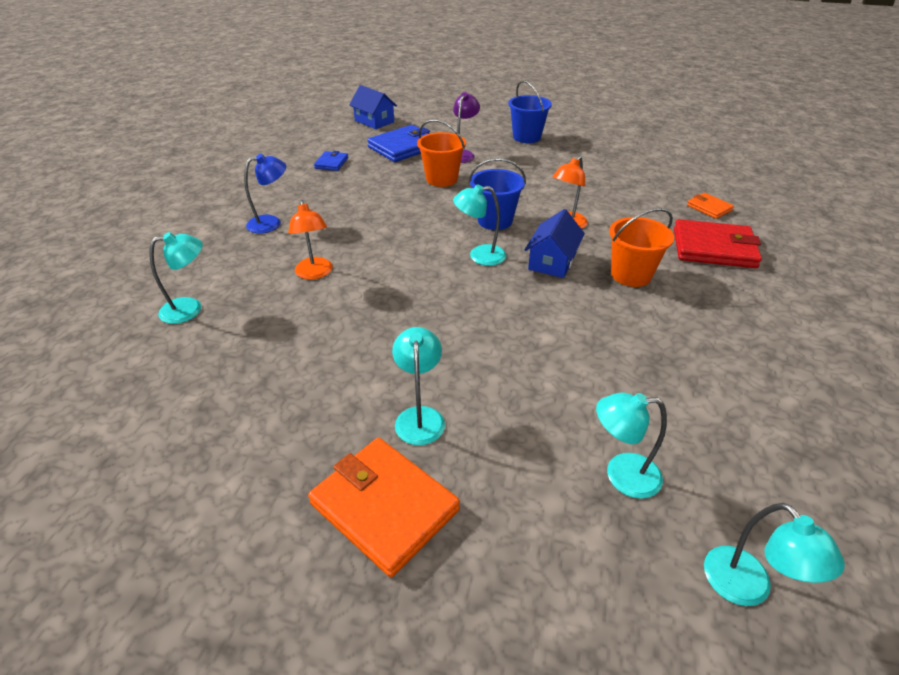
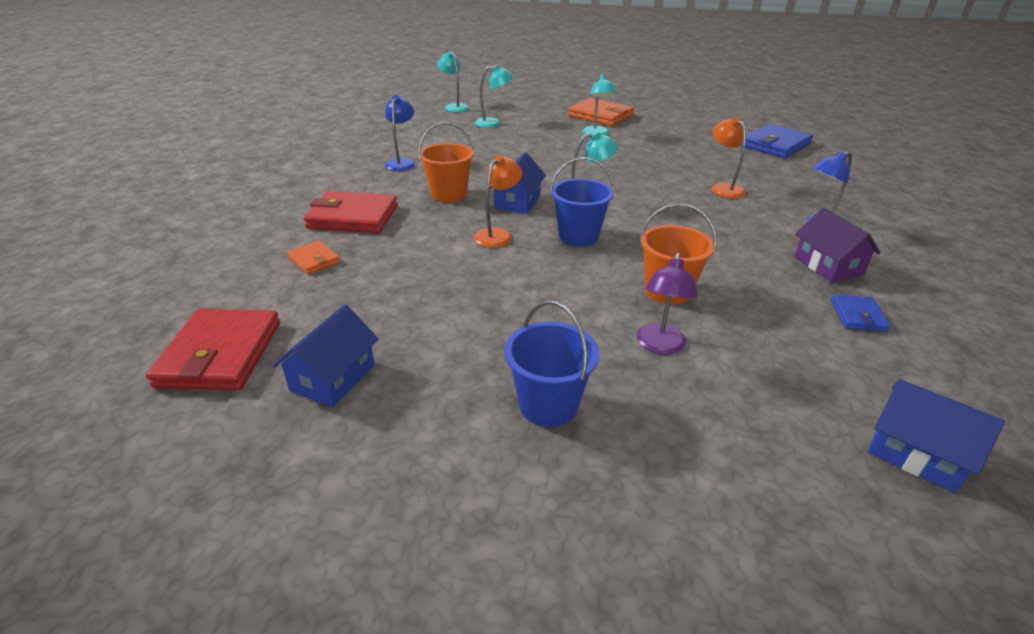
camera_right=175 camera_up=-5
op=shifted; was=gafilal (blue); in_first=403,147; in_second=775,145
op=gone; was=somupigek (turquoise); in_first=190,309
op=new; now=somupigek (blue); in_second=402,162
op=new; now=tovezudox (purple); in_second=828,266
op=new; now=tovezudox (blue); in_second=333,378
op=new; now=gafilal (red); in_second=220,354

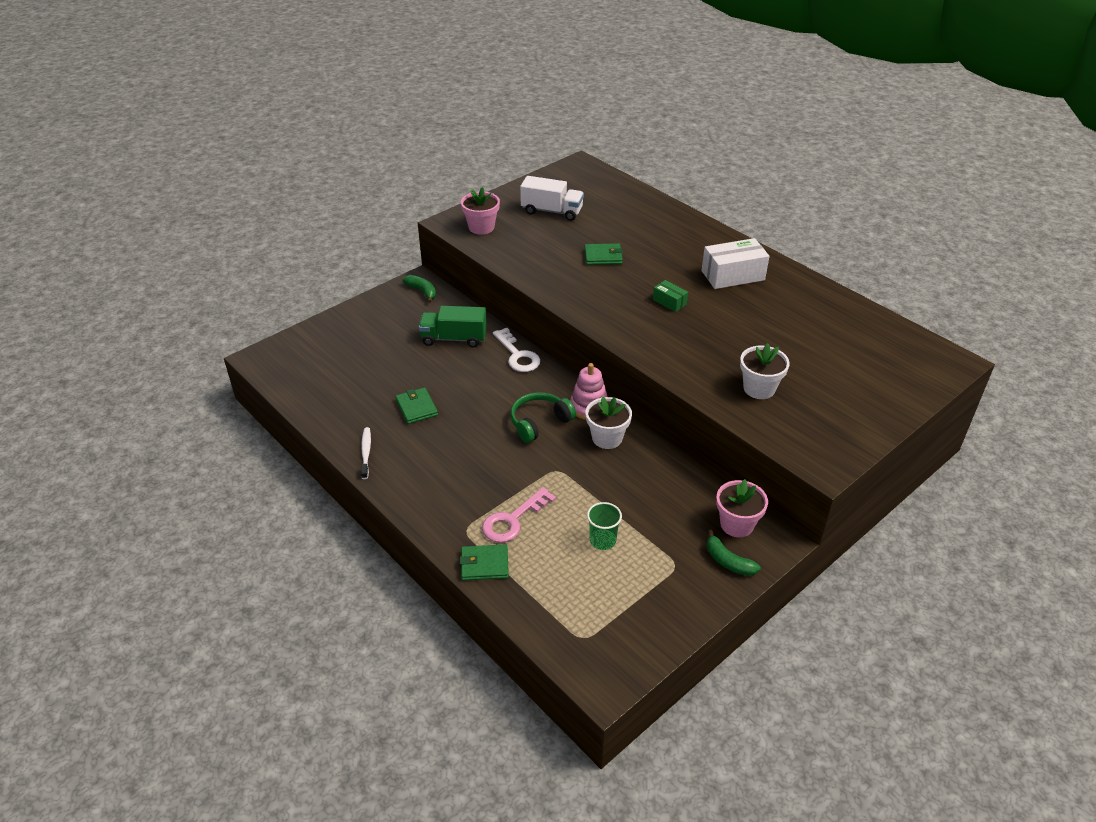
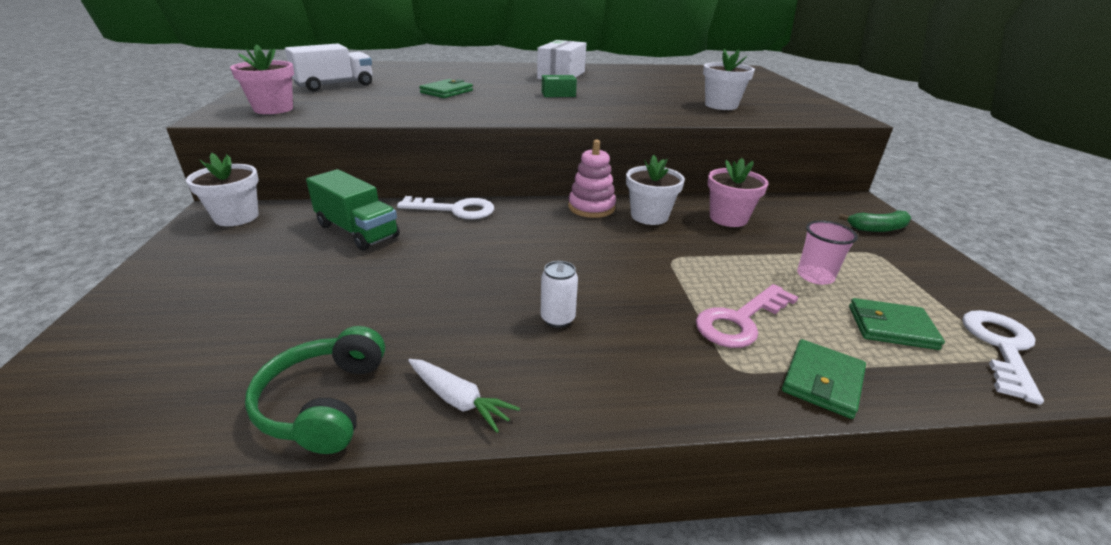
camera_right=-55 camera_up=-10
op=swapped; was=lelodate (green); now=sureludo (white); in_first=422,291; in_second=236,217
op=rotated; was=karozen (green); in_first=454,338; in_second=357,231; clockwise=-90
op=shifted; was=gafilal (green); in_first=416,408; in_second=891,327
op=shifted; was=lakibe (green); in_first=539,422; in_second=324,403
op=swapped; was=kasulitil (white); now=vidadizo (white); in_first=366,452; in_second=458,400
op=shifted; was=sureludo (pink); in_first=737,524; in_second=728,218
op=rotated; was=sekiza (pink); in_first=513,520; in_second=740,320; clockwise=60
op=repainted; was=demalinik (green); now=demalinik (pink); in_first=602,540; in_second=815,276
op=new; now=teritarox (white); in_second=557,319
op=new; now=sekiza (white); in_second=1001,347

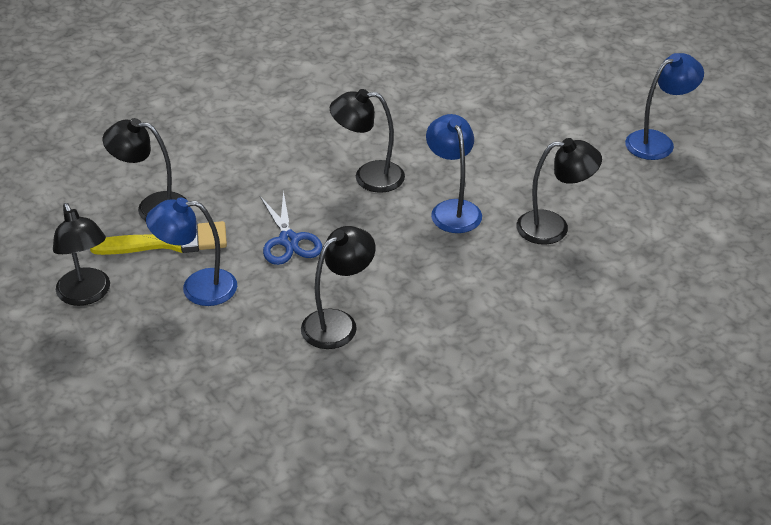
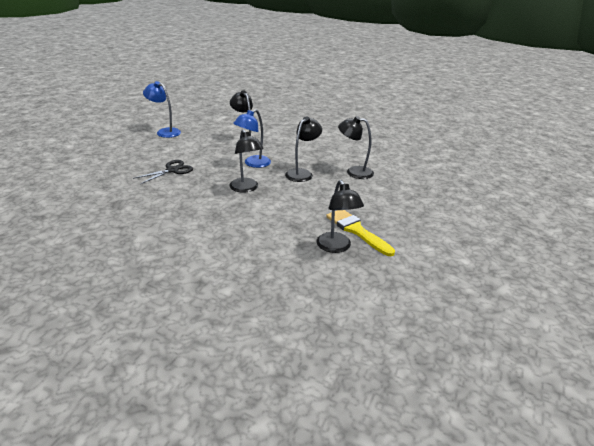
camera_right=-120 camera_up=-10
op=gone; was=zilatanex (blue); in_first=289,240
op=gone; was=somupigek (blue); in_first=197,287
op=shifted; was=somupigek (black); in_first=87,295; in_second=302,173
op=new; now=zilatanex (black); in_second=172,170

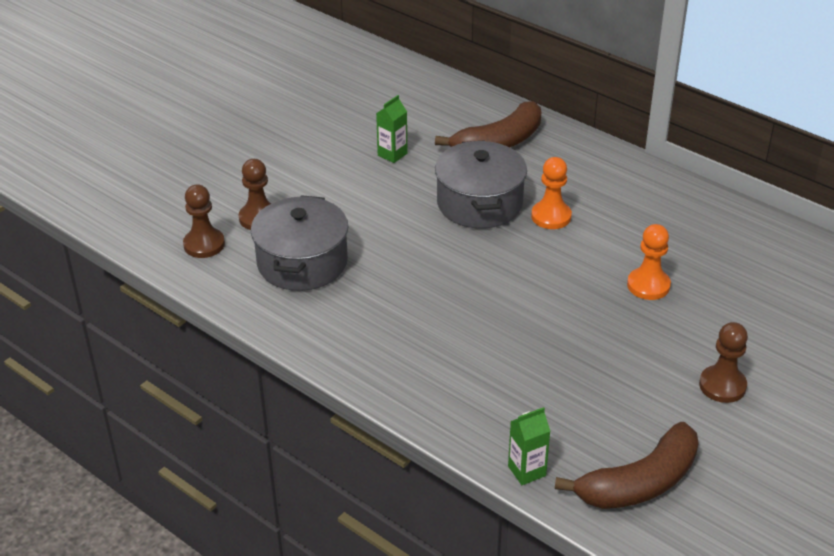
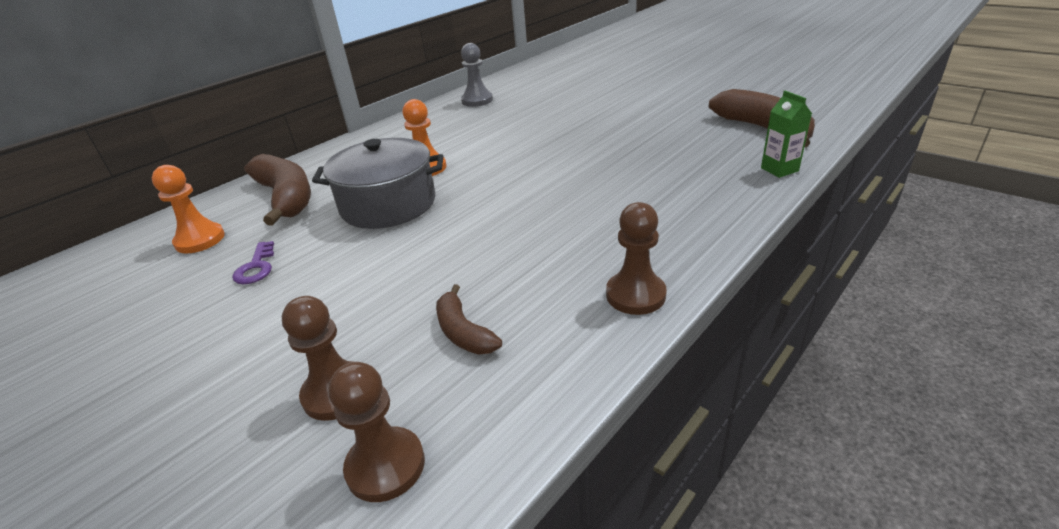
camera_right=-85 camera_up=-5
op=swapped; was=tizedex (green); now=sekiza (purple); in_first=392,154; in_second=256,267
op=swapped; was=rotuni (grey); now=lelodate (brown); in_first=302,262; in_second=463,332
op=shifted; was=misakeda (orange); in_first=648,285; in_second=200,240
op=shifted; was=misakeda (brown); in_first=722,385; in_second=635,295
op=new; now=misakeda (grey); in_second=477,100

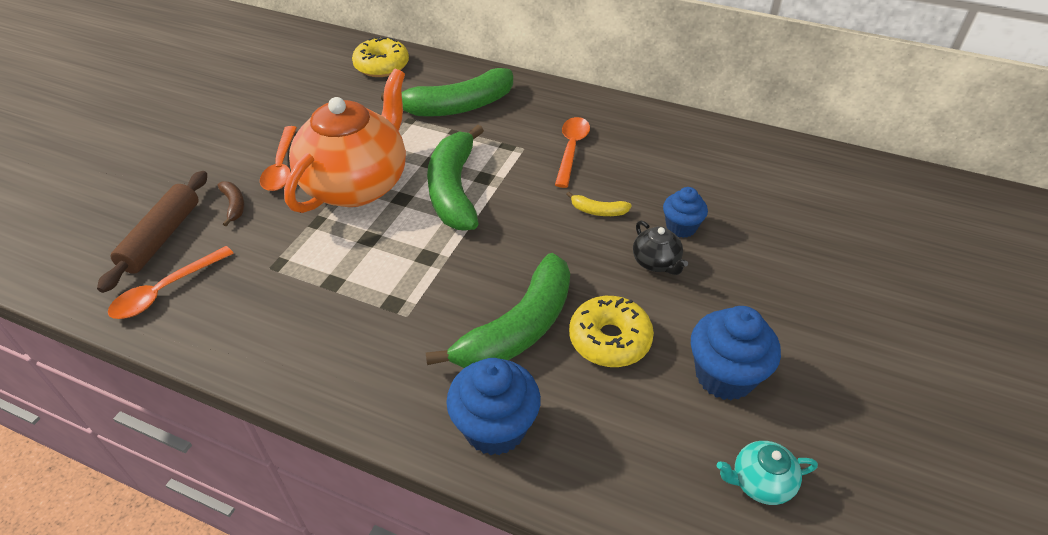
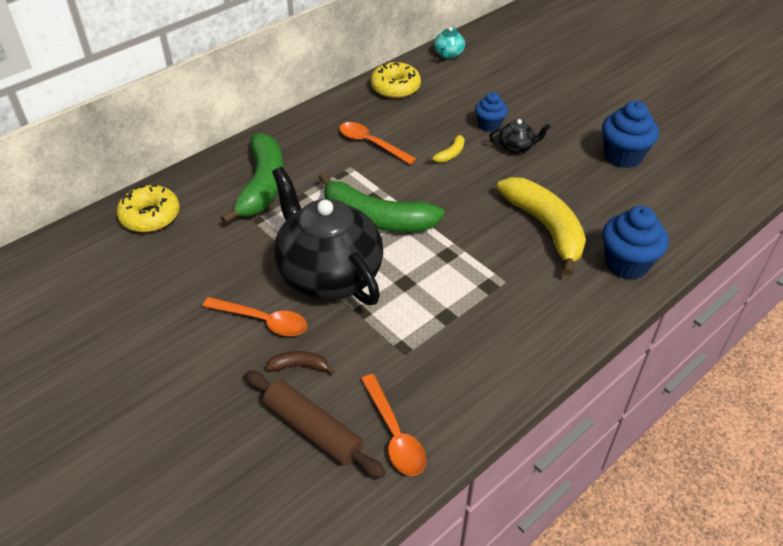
camera_right=-65 camera_up=0
op=repainted; was=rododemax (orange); now=rododemax (black); in_first=357,185; in_second=328,275
op=repainted; was=lelodate (green); now=lelodate (yellow); in_first=518,328; in_second=545,228
op=shifted; was=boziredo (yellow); in_first=609,339; in_second=395,88
op=shifted; was=rododemax (turquoise); in_first=760,483; in_second=448,54

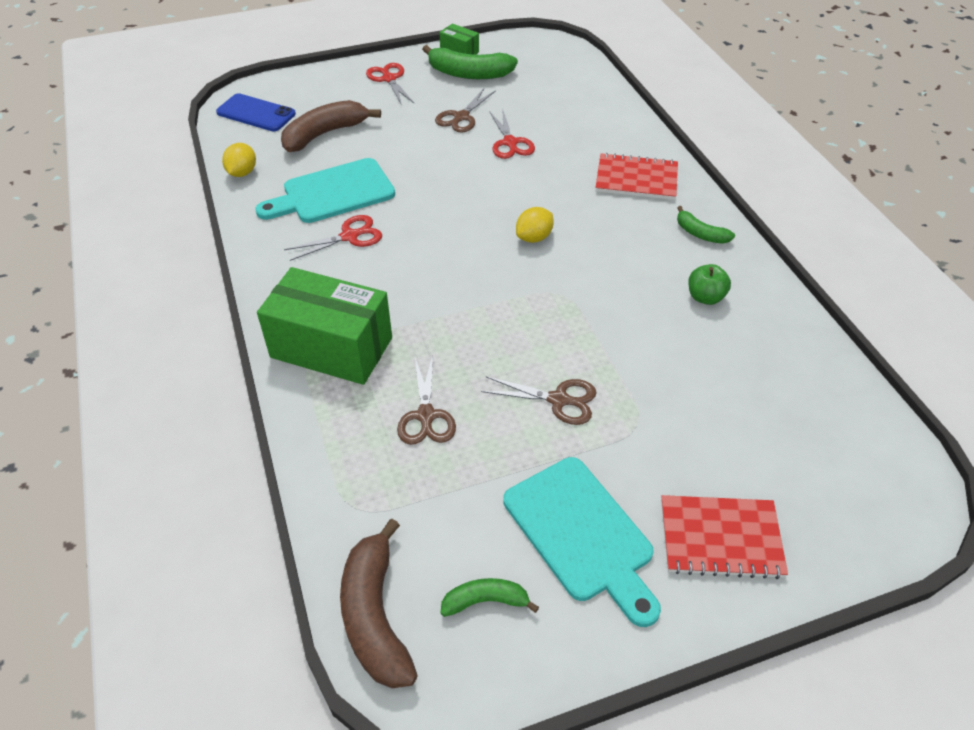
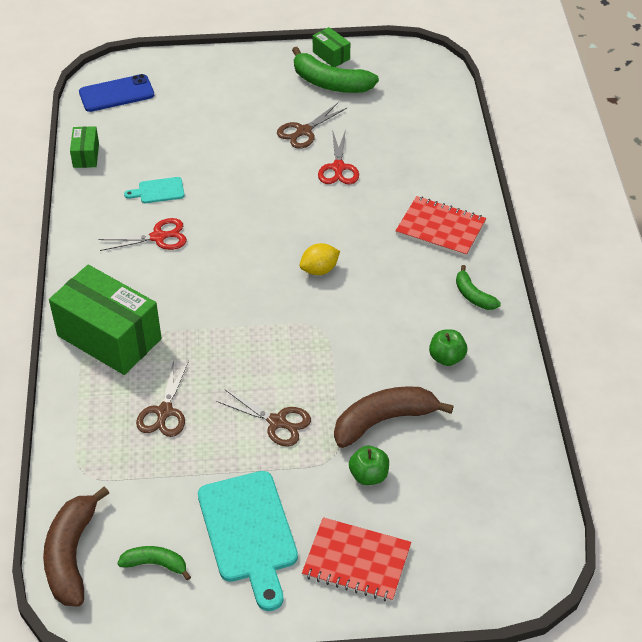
camera_right=15 camera_up=0
op=gone; was=zilatanex (red); in_first=389,79
op=rotated; was=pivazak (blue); in_first=256,113; in_second=116,94; clockwise=-60
op=shifted; was=lelodate (brown); in_first=324,134; in_second=383,420
op=swapped; was=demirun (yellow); now=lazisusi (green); in_first=242,173; in_second=86,155
op=scaled; was=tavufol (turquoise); in_first=333,193; in_second=158,191; ratio=0.48
op=new; now=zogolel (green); in_second=369,475

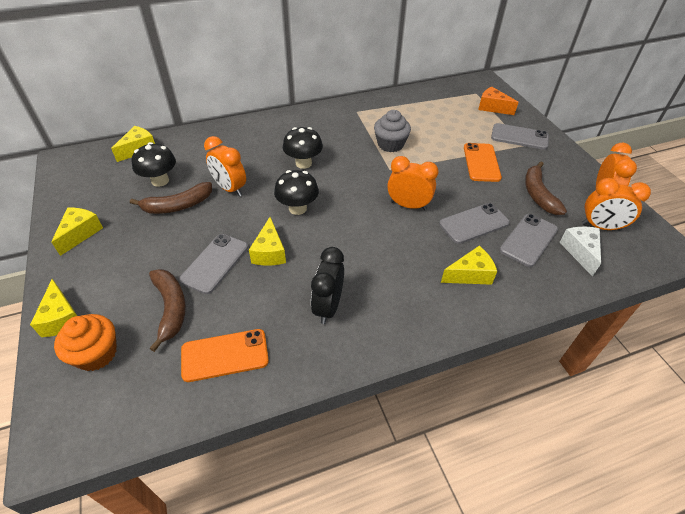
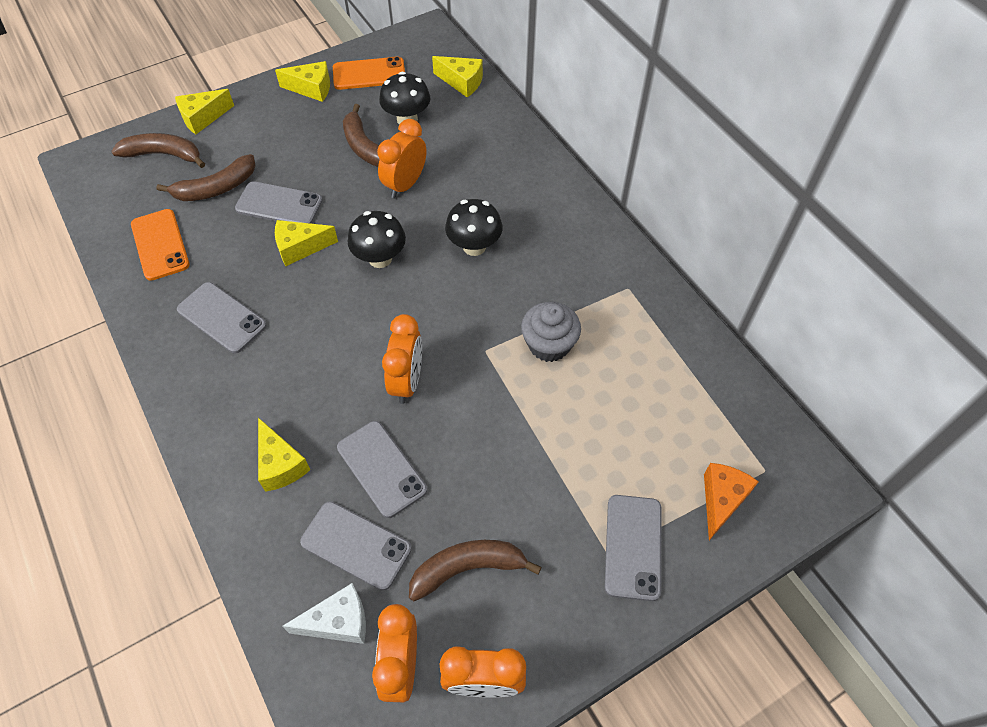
camera_right=80 camera_up=10
op=shifted; was=pivazak (orange); in_first=481,162; in_second=369,74
op=swapped; was=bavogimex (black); now=pivazak (grey); in_first=328,307; in_second=222,317
op=swapped; was=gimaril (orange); now=lelodate (brown); in_first=96,354; in_second=164,155

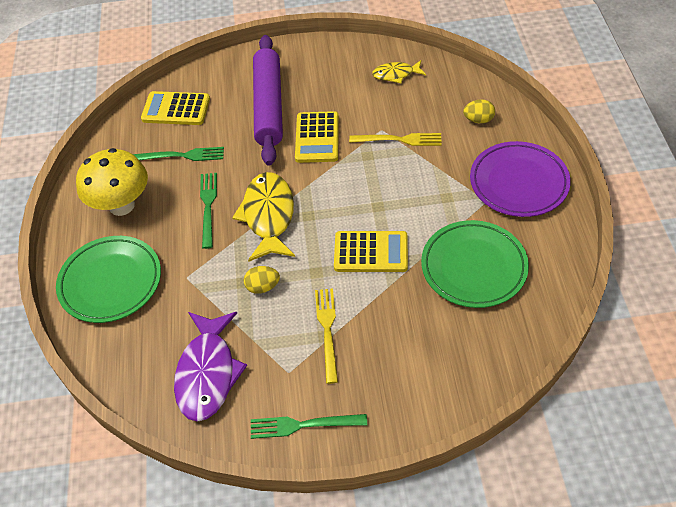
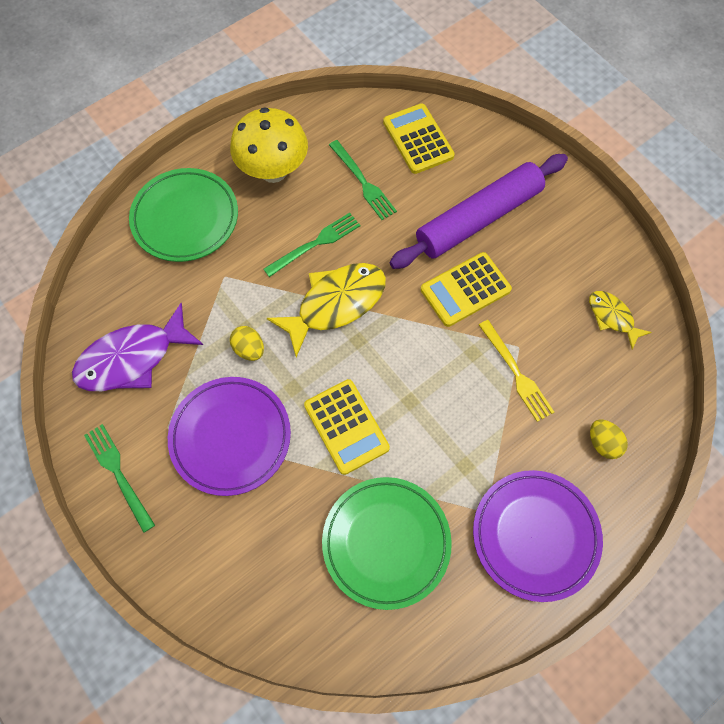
camera_right=55 camera_up=15
op=swapped; was=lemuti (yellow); now=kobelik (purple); in_first=327,330; in_second=231,437

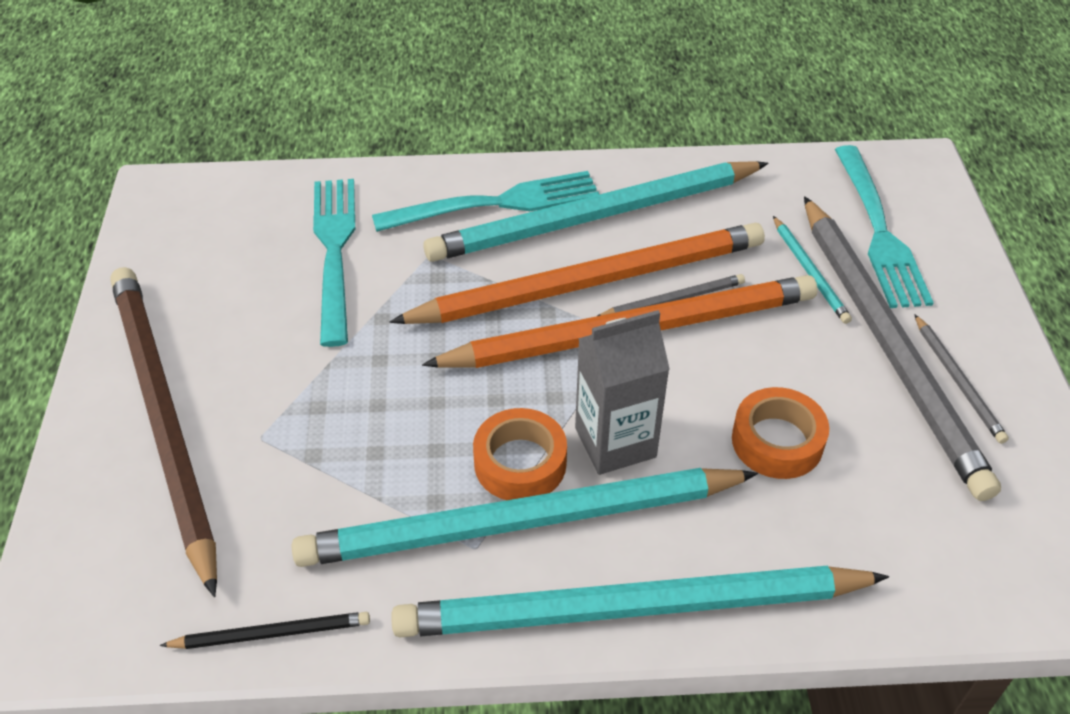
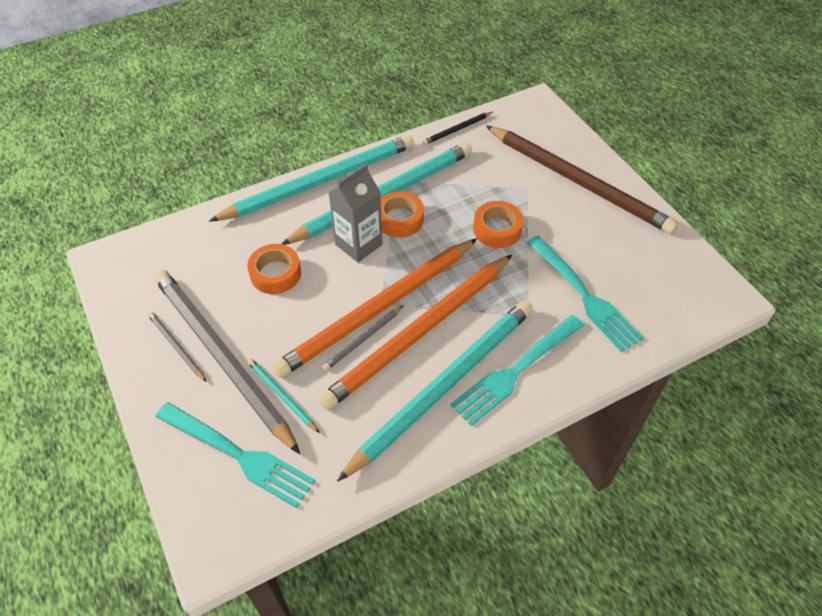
camera_right=155 camera_up=5
op=rotated; was=lemuti (turquoise); in_first=879,231; in_second=238,454; clockwise=150
op=new; now=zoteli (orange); in_second=497,229

